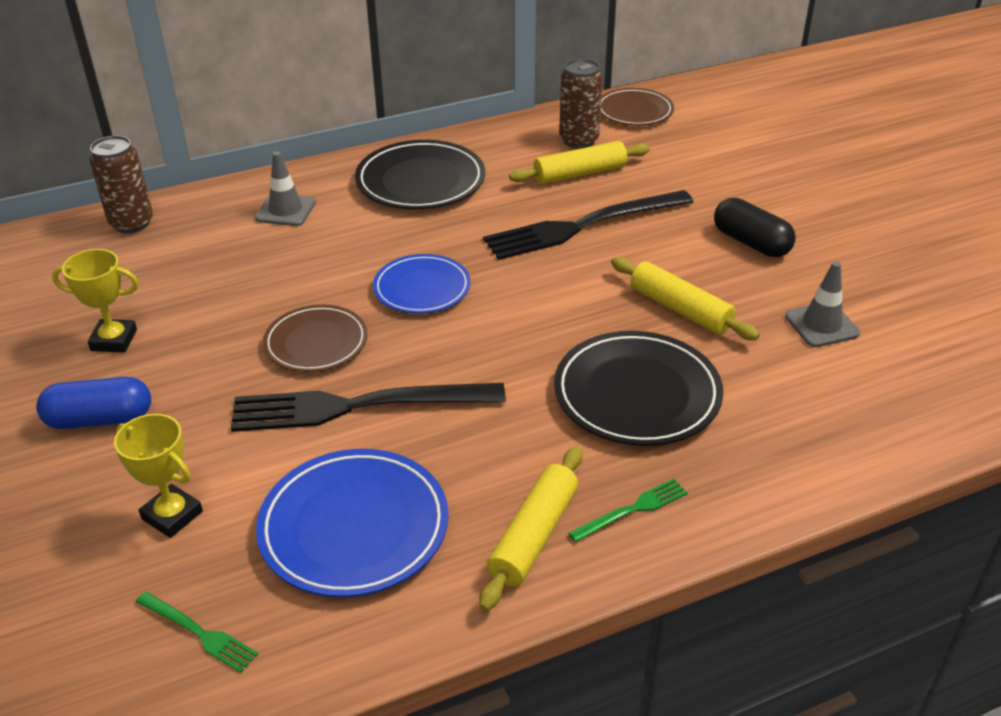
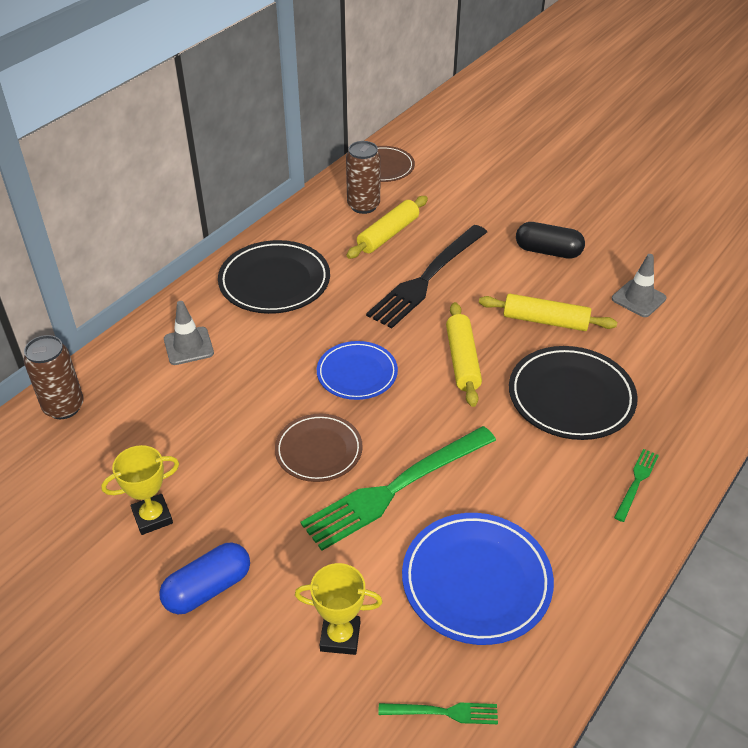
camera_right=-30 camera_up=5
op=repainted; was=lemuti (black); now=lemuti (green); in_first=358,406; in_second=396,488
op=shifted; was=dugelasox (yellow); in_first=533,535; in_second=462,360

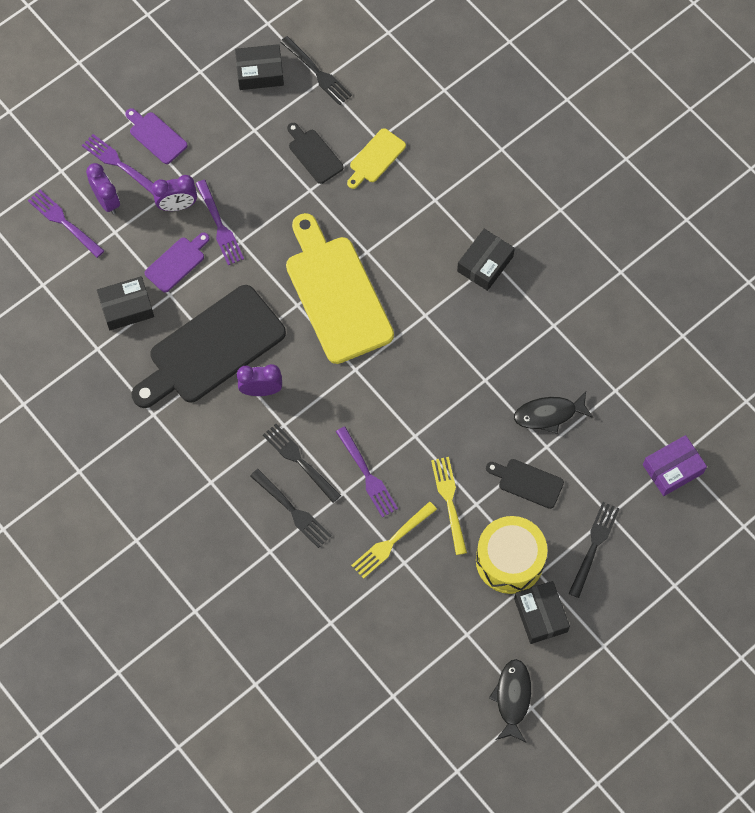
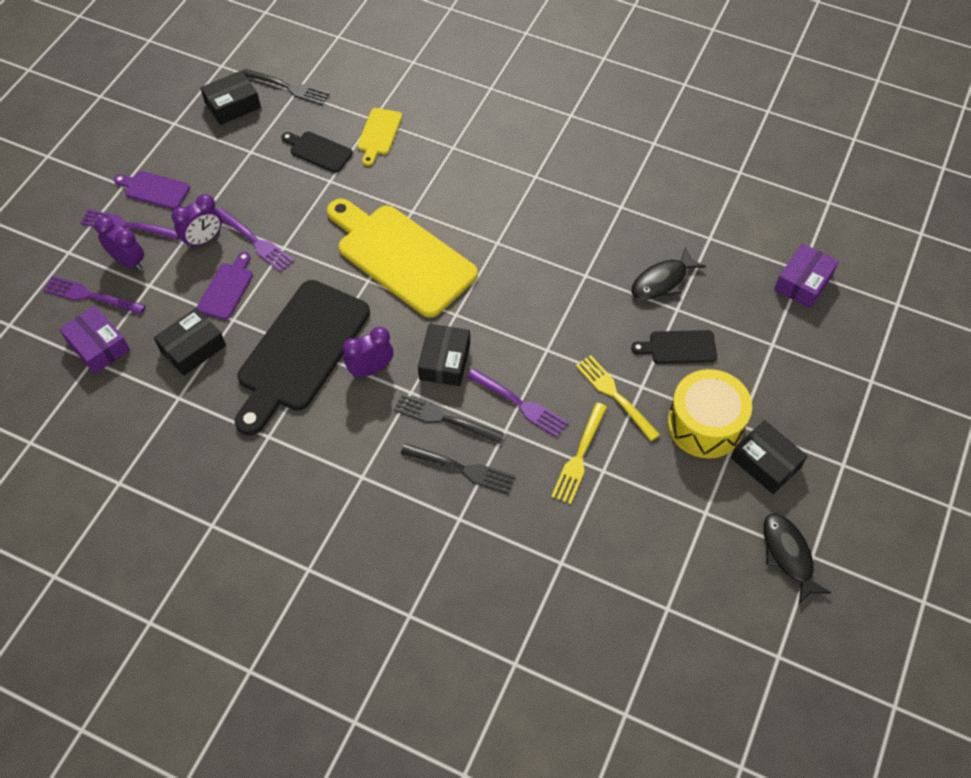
camera_right=-25 camera_up=-10
op=shifted; was=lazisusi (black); in_first=485,264; in_second=444,361
op=gone; was=lemuti (black); in_first=594,546
op=new; now=lazisusi (purple); in_second=98,346

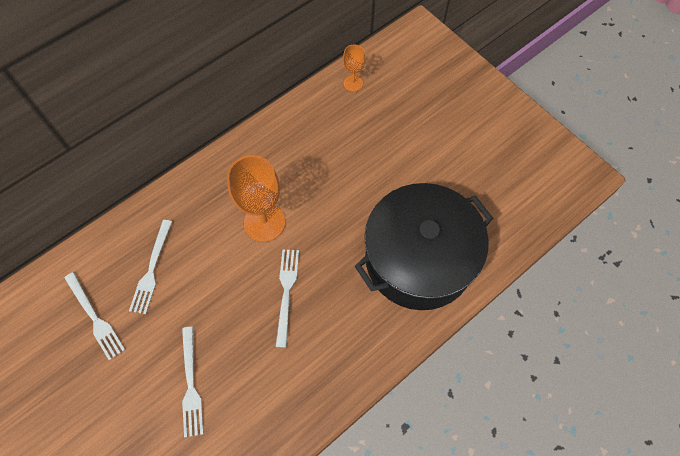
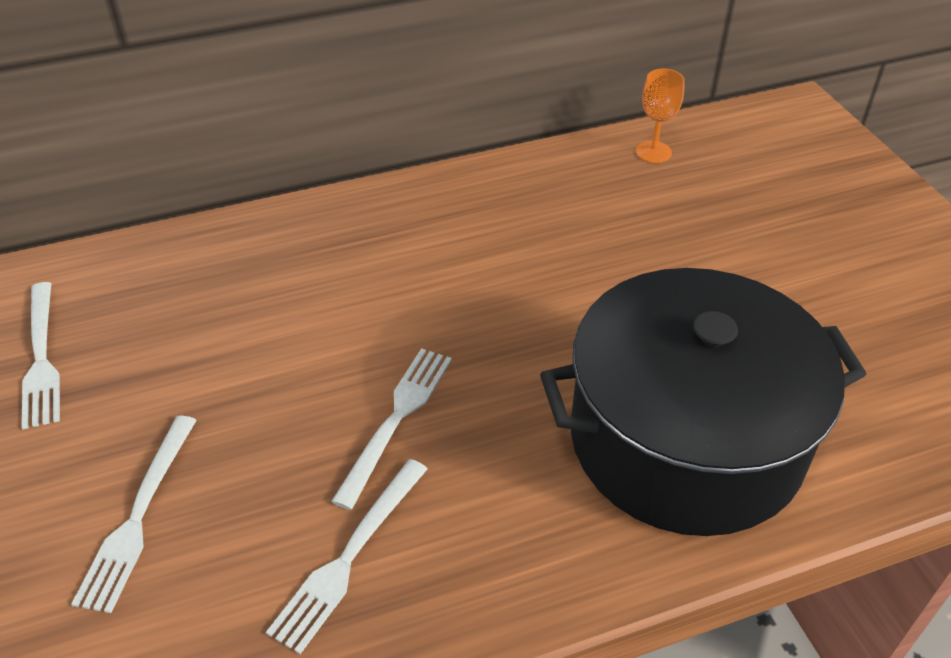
camera_right=20 camera_up=-20
op=gone; was=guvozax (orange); in_first=264,222
op=shifted; was=lemuti (white); in_first=151,269; in_second=349,557

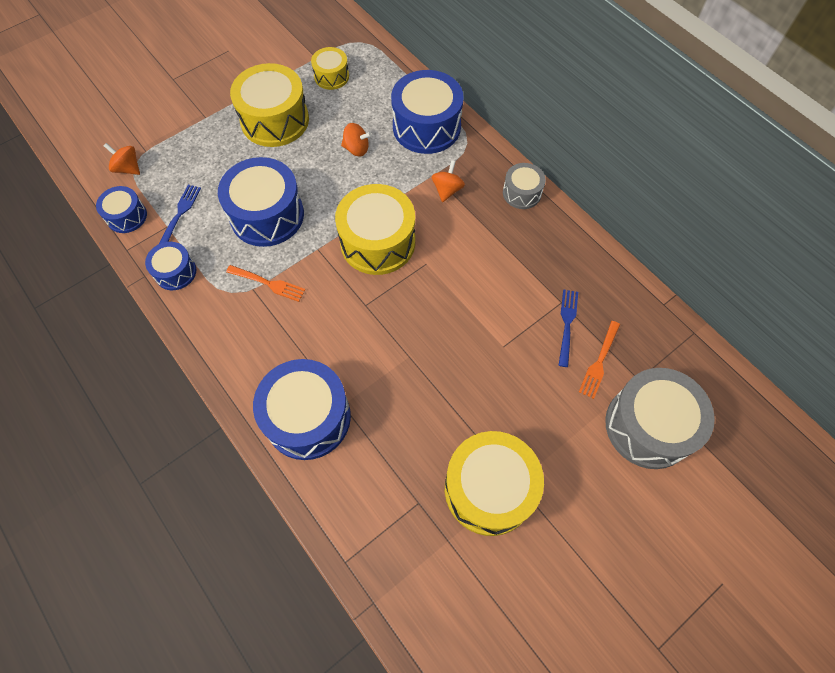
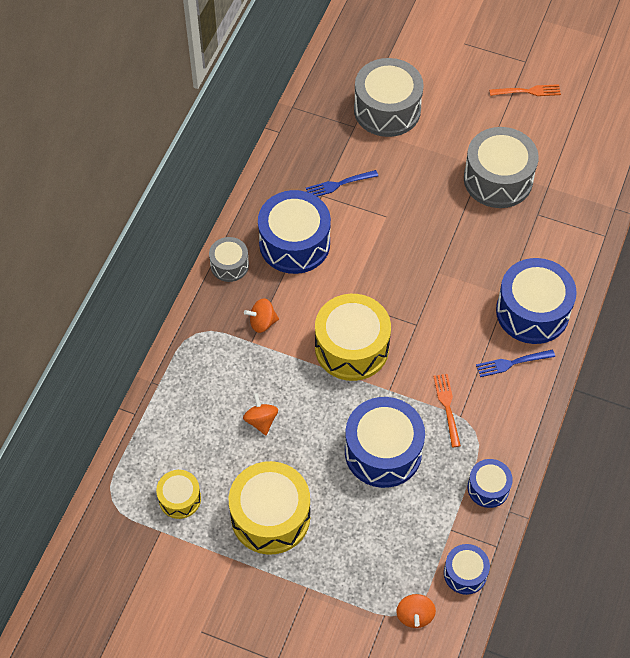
camera_right=-120 camera_up=-5
op=shifted; was=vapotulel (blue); in_first=426,127; in_second=294,243
op=shifted; was=lemuti (blue); in_first=180,214; in_second=512,363
op=shifted; was=lemuti (orange); in_first=599,361; in_second=527,91
op=repainted; was=vapotulel (yellow); now=vapotulel (grey); in_first=489,489; in_second=498,179

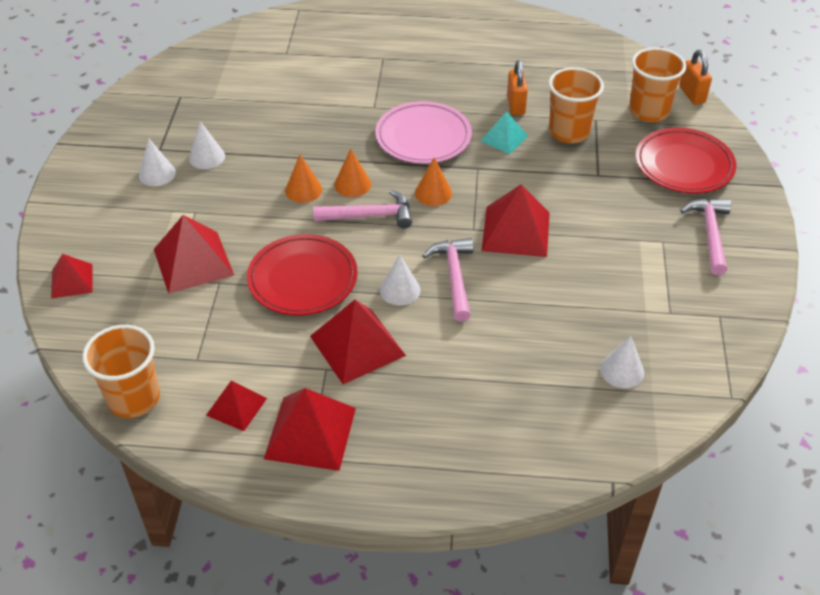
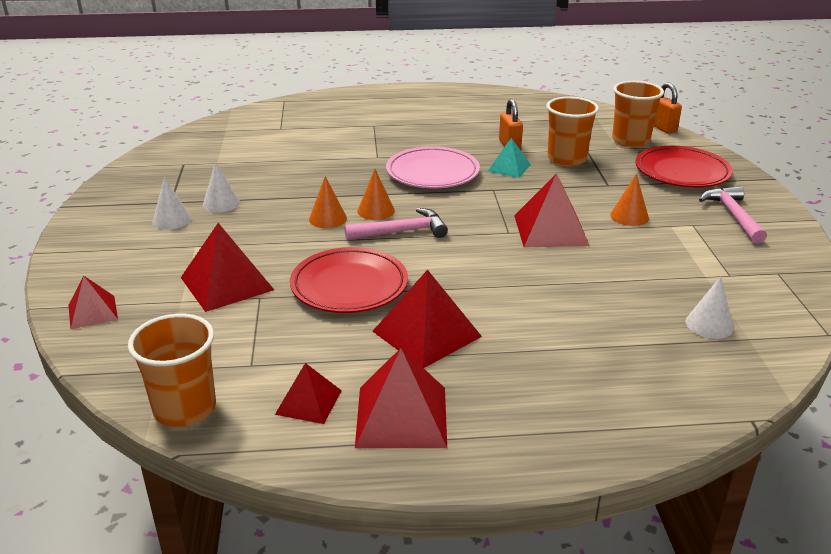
camera_right=-10 camera_up=-15
op=shifted; was=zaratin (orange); in_first=433,193; in_second=629,216
op=gone; was=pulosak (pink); in_first=454,277
op=gone; was=zaratin (white); in_first=400,290

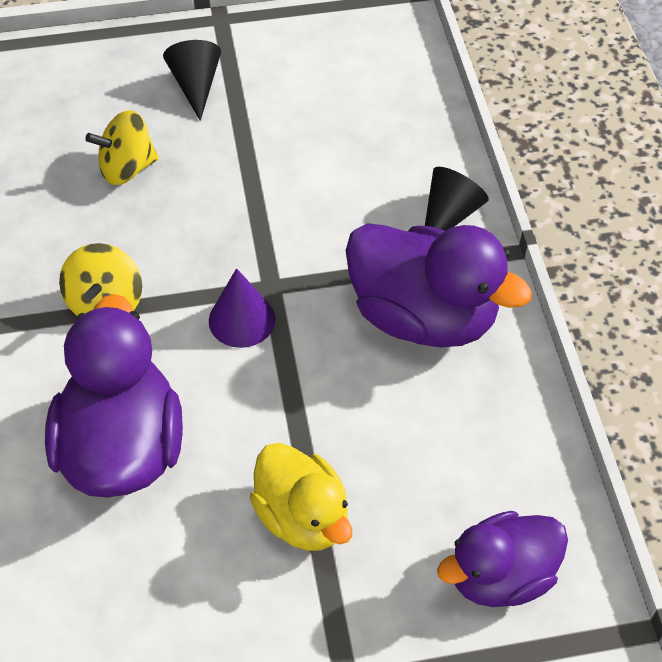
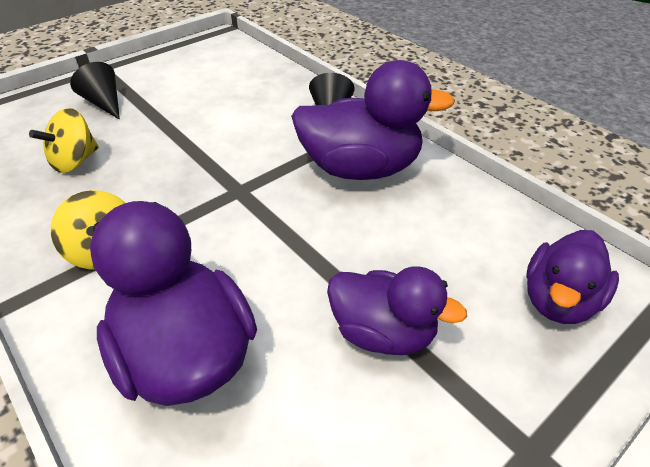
camera_right=-30 camera_up=-10
op=gone; was=zaratin (purple); in_first=242,320
op=repainted; was=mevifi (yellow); now=mevifi (purple); in_first=303,517; in_second=383,332

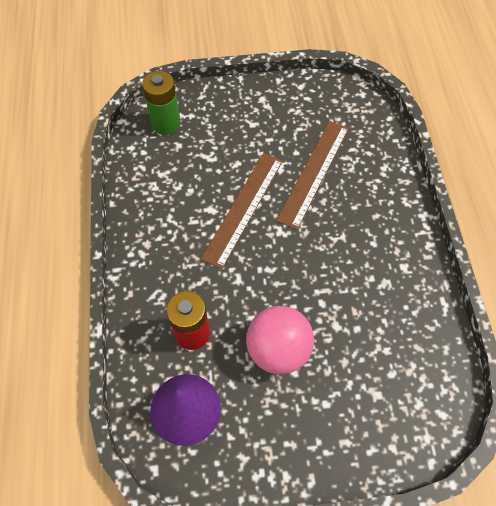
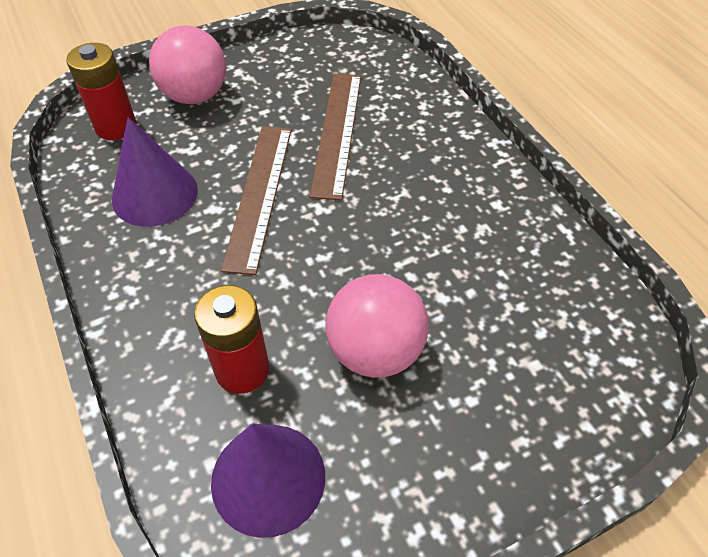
camera_right=-20 camera_up=-10
op=repainted; was=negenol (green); now=negenol (red); in_first=166,124; in_second=116,127
op=new; now=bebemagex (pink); in_second=195,96
op=new; now=zaratin (purple); in_second=155,194

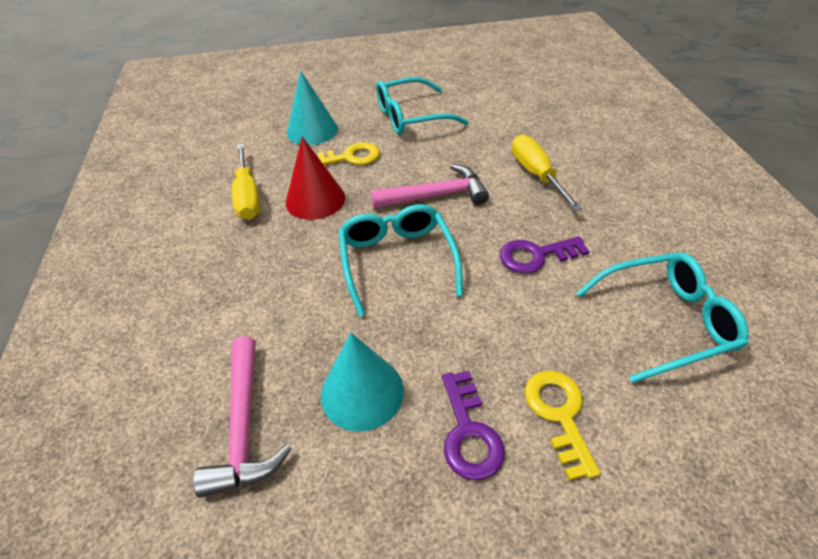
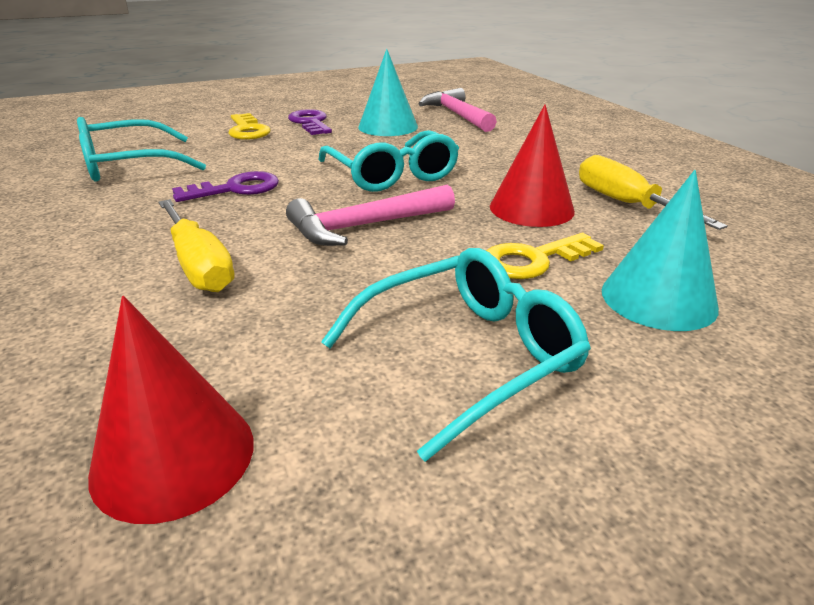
camera_right=165 camera_up=-15
op=new; now=zaratin (red); in_second=173,456

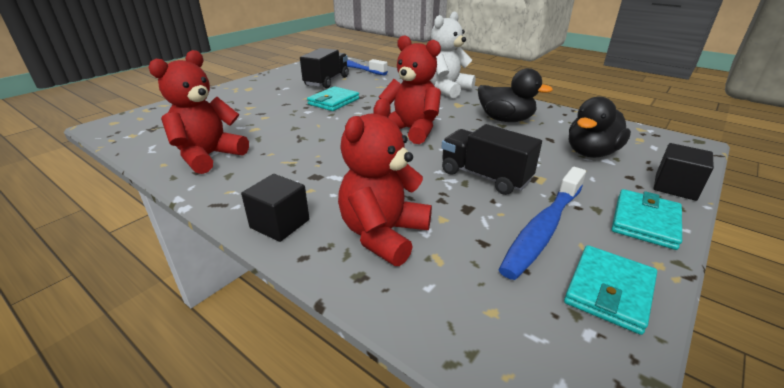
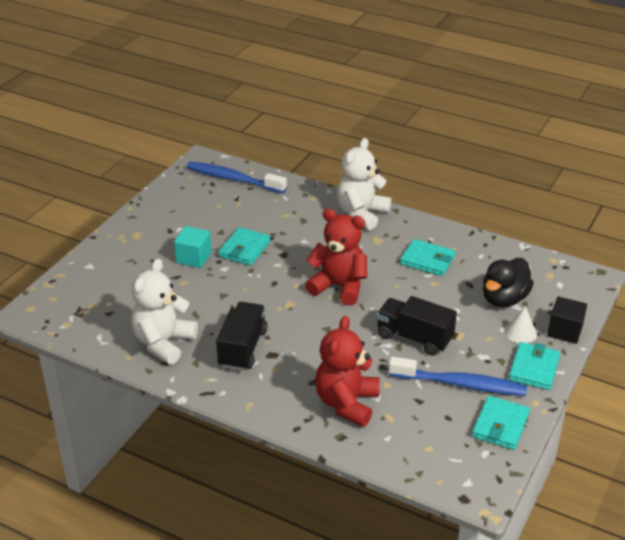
camera_right=-10 camera_up=5
op=shifted; was=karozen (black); in_first=327,81; in_second=243,348
op=repainted; was=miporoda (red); now=miporoda (white); in_first=209,156; in_second=163,343
op=swapped; was=mevifi (black); now=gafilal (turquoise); in_first=505,120; in_second=427,260
op=rotated; was=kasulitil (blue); in_first=543,229; in_second=460,384; clockwise=-105
op=gone; was=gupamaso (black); in_first=280,224
op=new; now=gupamaso (turquoise); in_second=193,258
op=new; now=zaratin (white); in_second=520,333

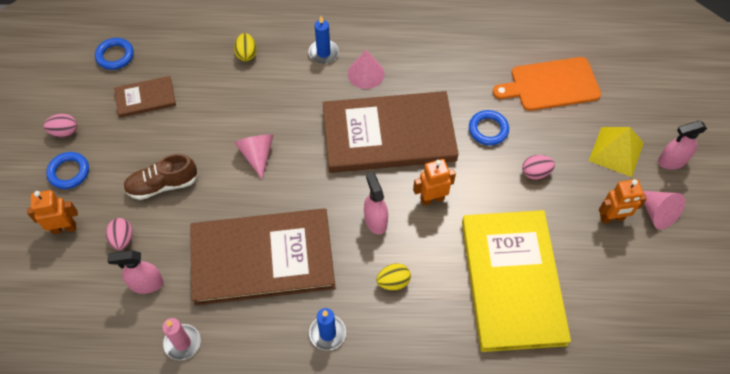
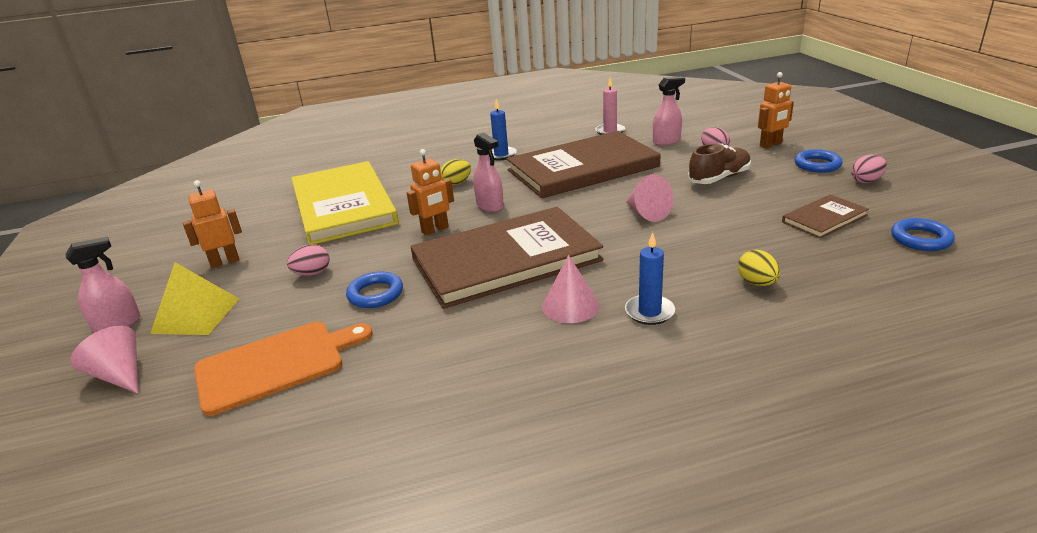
camera_right=165 camera_up=-30
op=shifted; was=zaratin (pink); in_first=657,213; in_second=119,375

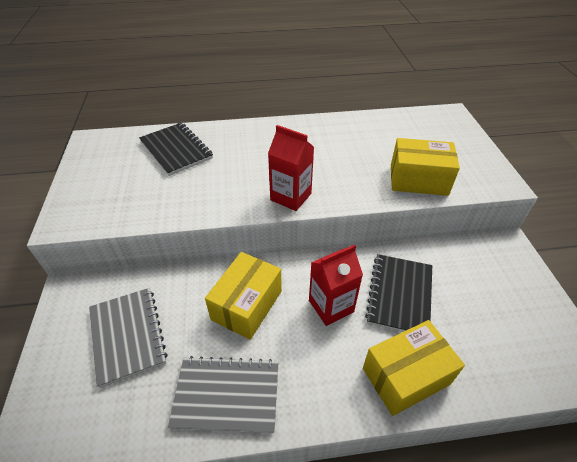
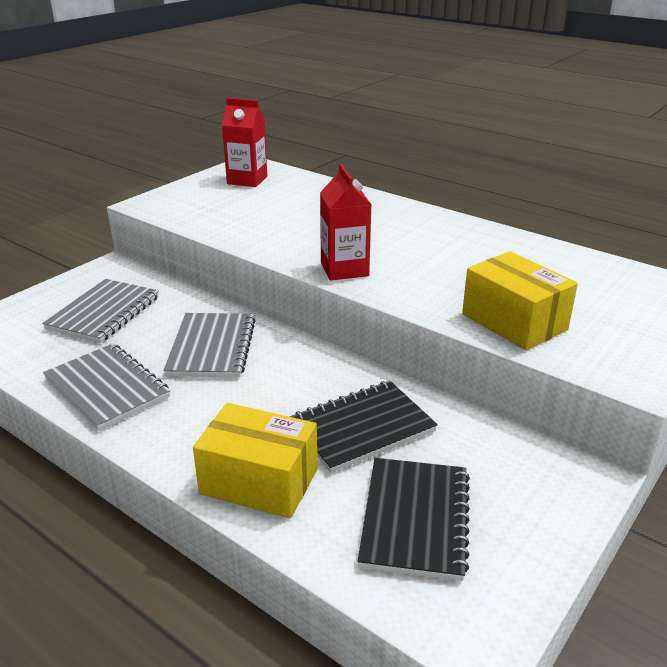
camera_right=45 camera_up=-15
op=shifted; was=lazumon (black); in_first=176,150; in_second=415,519
op=shifted; was=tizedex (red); in_first=331,306; in_second=247,180
op=swapped; was=lazisusi (yellow); now=lazumon (grey); in_first=247,305; in_second=212,347

